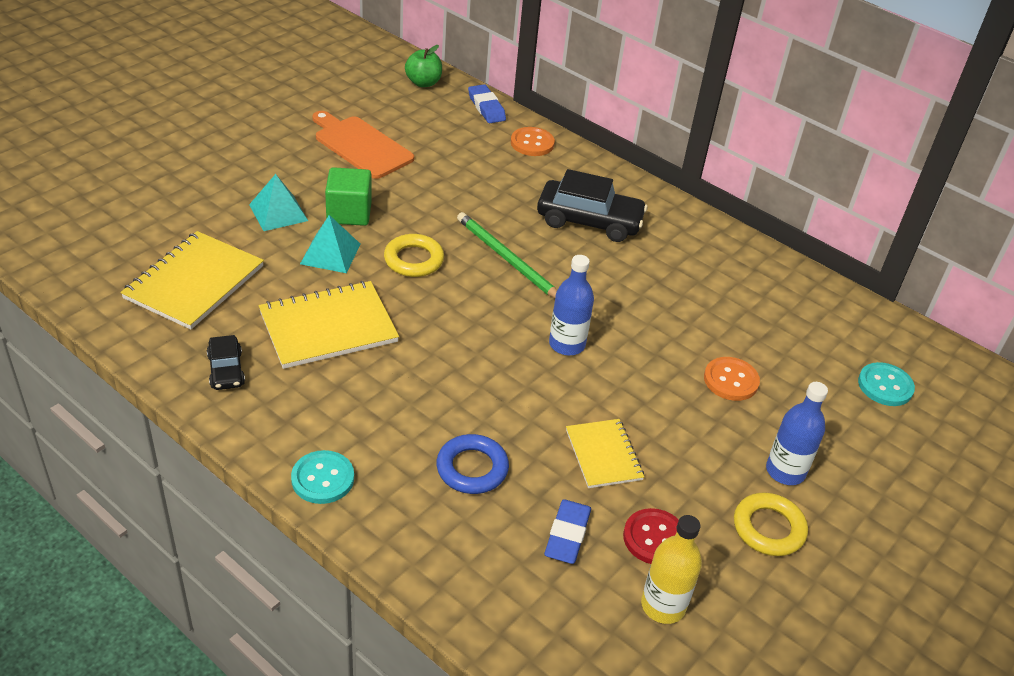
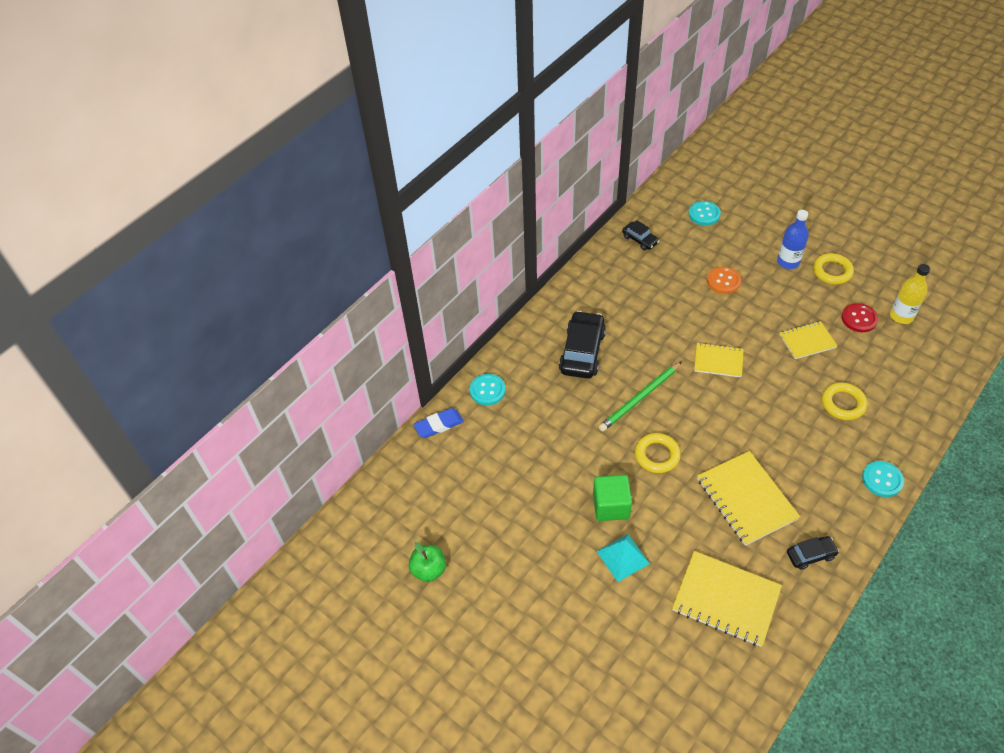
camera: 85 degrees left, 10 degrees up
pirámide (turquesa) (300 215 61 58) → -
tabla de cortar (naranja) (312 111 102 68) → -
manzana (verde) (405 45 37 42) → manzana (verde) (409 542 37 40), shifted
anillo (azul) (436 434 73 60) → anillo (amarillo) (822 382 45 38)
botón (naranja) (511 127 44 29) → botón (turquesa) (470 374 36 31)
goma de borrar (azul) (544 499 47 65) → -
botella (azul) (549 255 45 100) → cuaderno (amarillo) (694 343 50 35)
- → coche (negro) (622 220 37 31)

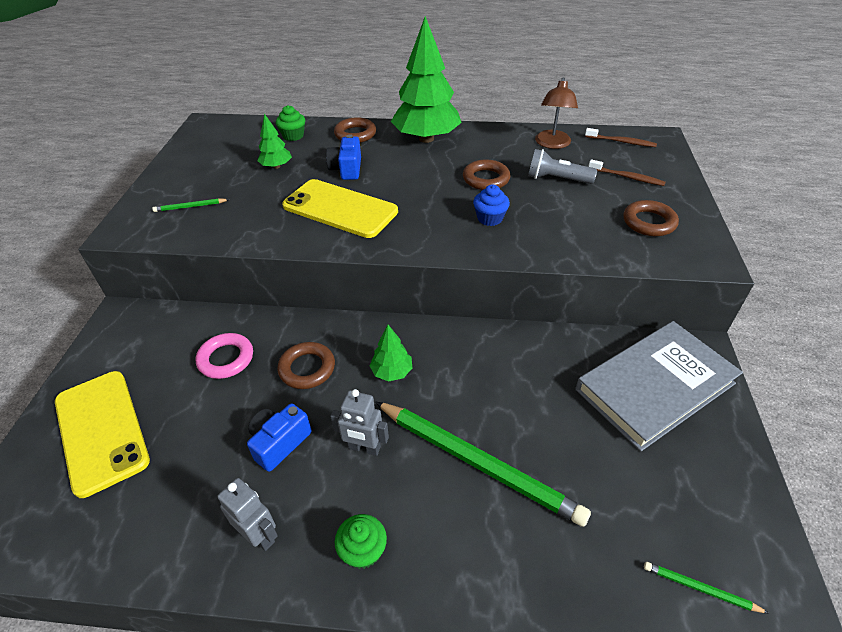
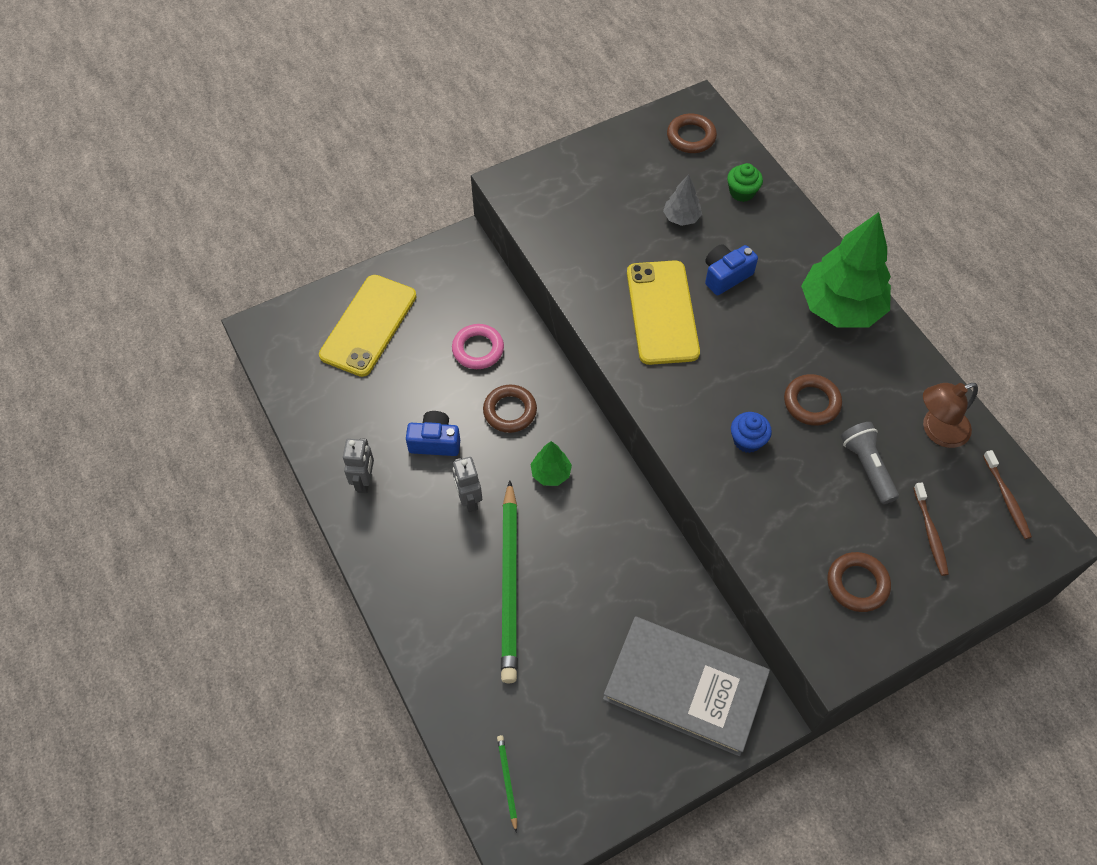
camera: 55 degrees right, 15 degrees up
lápiz (verde) (152 198 78 14) → -
árbol (verde) (257 114 35 55) → árbol (gris) (663 174 39 52)
anillo (marrón) (334 117 42 26) → anillo (marrón) (667 114 50 39), shifted
magdalena (verde) (335 514 52 55) → -

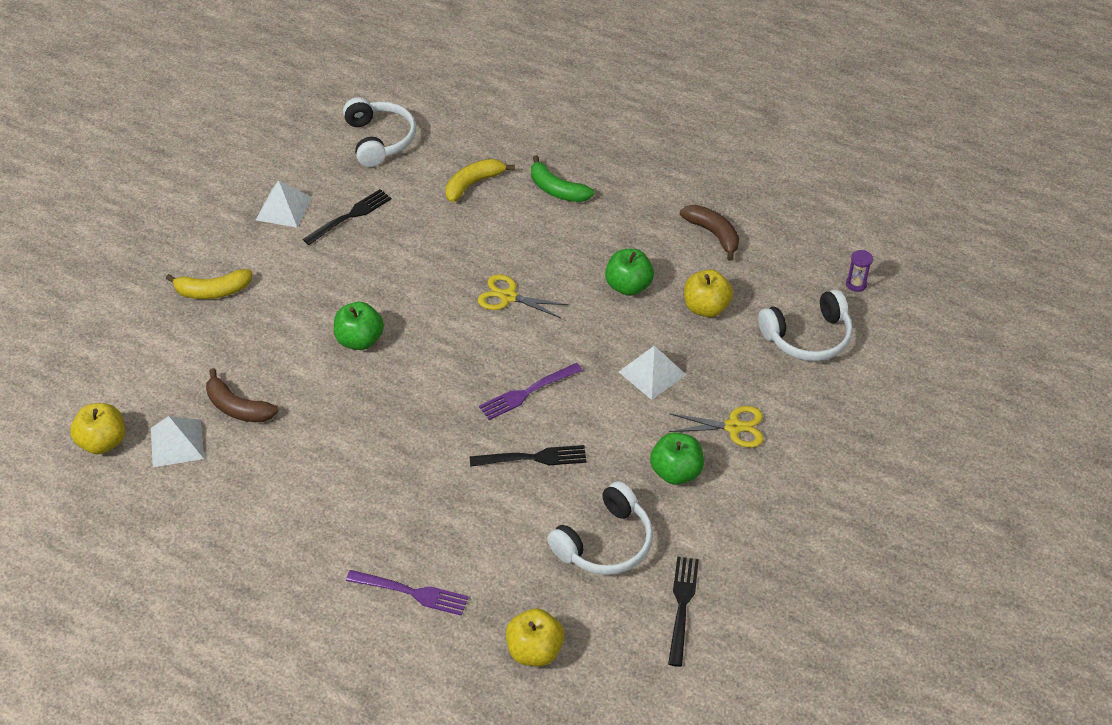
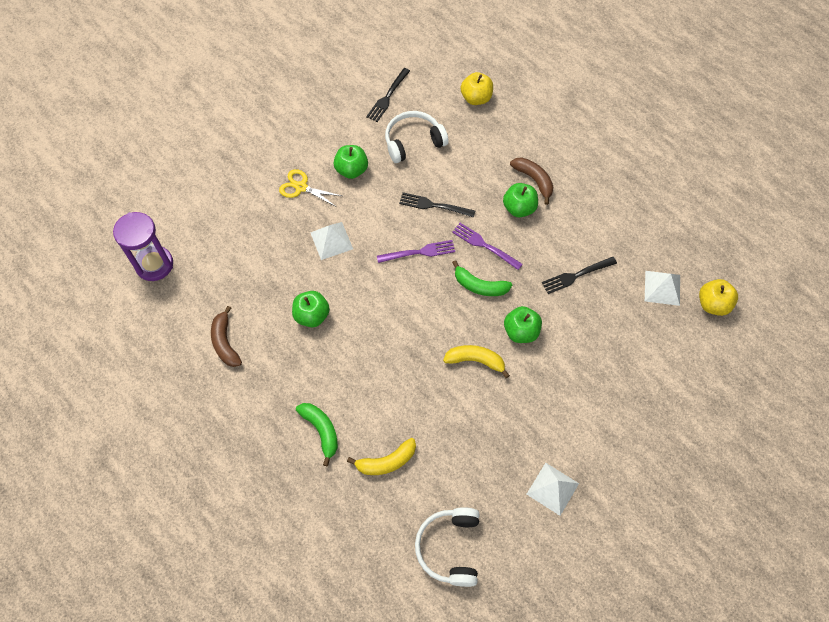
camera: 160 degrees left, 15 degrees up
plátano (amarillo) (166 269 86 30) → plátano (amarillo) (443 345 67 33), shifted
plátano (marrón) (206 368 72 54) → plátano (marrón) (510 157 43 48), shifted
tenedor (negro) (303 189 88 56) → tenedor (negro) (542 257 75 37), shifted
tenedor (morado) (346 570 123 46) → tenedor (morado) (452 223 71 47), shifted
tijeras (amarillo) (478 274 90 44) → -
manzana (amarillo) (684 270 49 47) → -
auriculares (blanco) (758 289 95 72) → -
reloj de arena (morado) (846 250 27 42) → reloj de arena (morado) (113 212 60 69), x2.42
- → plátano (verde) (452 260 60 36)
- → manzana (verde) (503 183 35 34)

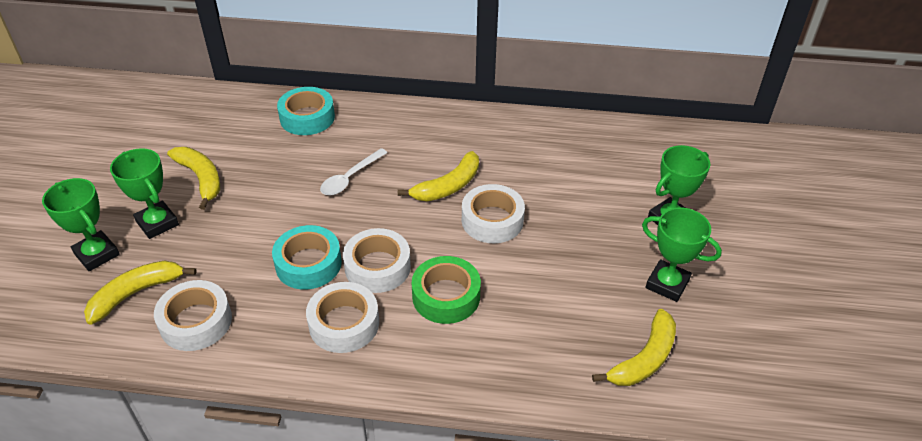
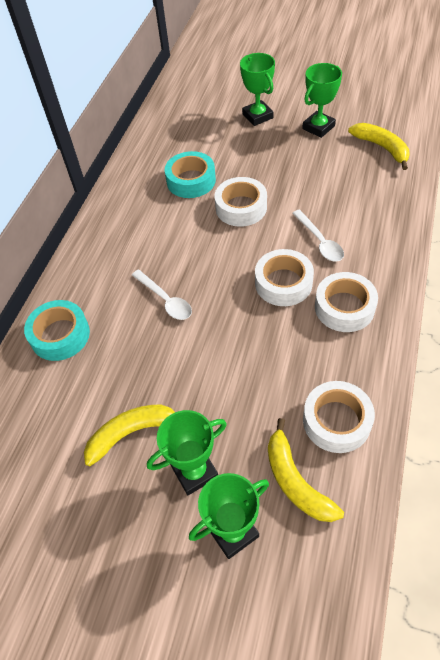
camera: 75 degrees left, 10 degrees up
cinta adhesiva (turquesa) (272 225 70 64) → cinta adhesiva (turquesa) (165 151 51 47), shifted
plátano (amarillo) (398 151 81 50) → -
cinta adhesiva (verde) (412 256 69 68) → cuchara (blanco) (292 210 52 52)

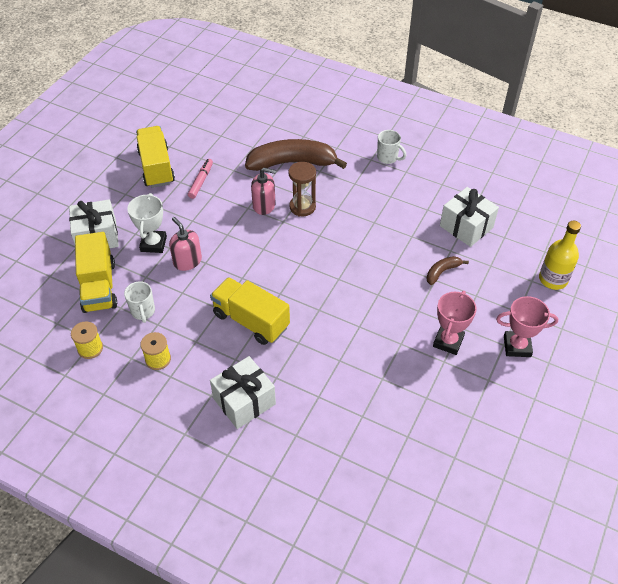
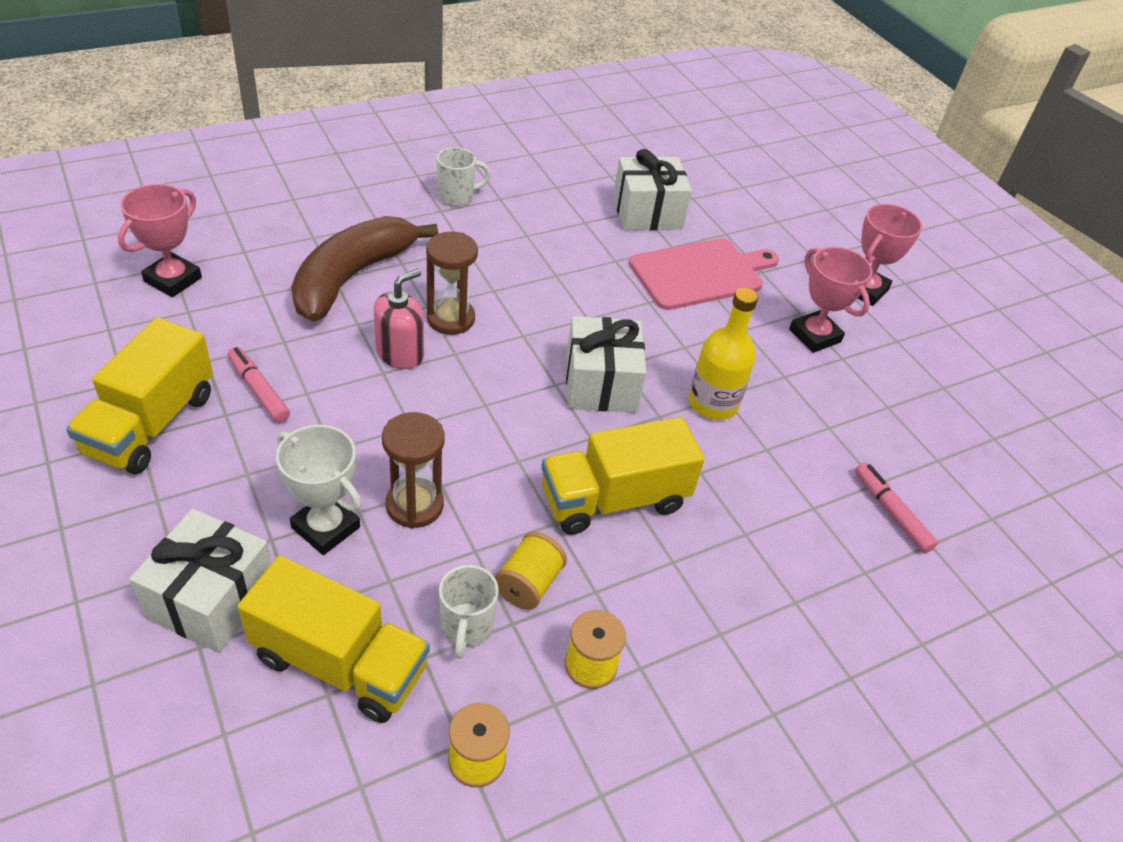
camera: 60 degrees left, 5 degrees down
taza (blanco) (124 281 31 42) → taza (blanco) (439 565 60 94), 75 degrees clockwise
camión (amarillo) (136 126 39 62) → camión (amarillo) (66 317 147 157), 90 degrees counterclockwise
dispensador de jabón (rosa) (169 217 33 54) → reloj de arena (marrón) (382 412 63 117)
regalo (blanco) (210 356 66 73) → regalo (blanco) (566 316 81 96), shifted
plátano (marrón) (427 256 42 29) → tabla de cortar (rosa) (629 238 150 72)
botella (amarillo) (539 221 42 69) → botella (amarillo) (689 288 69 132), shifted
- → trofeo (rosa) (118 184 84 113)
- → carrete (amarillo) (495 532 72 78)
- → rotulador (rosa) (855 462 83 91)

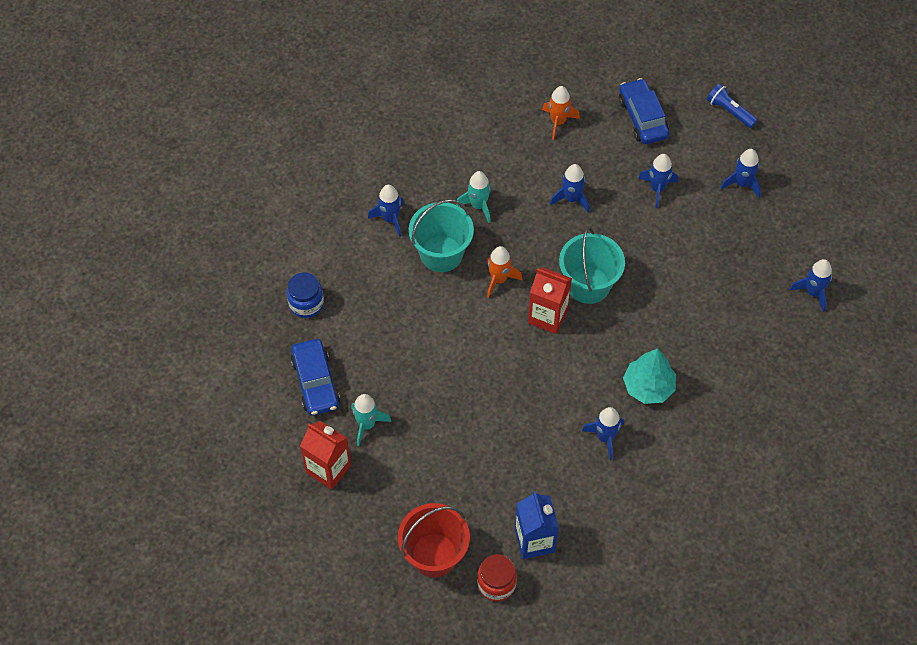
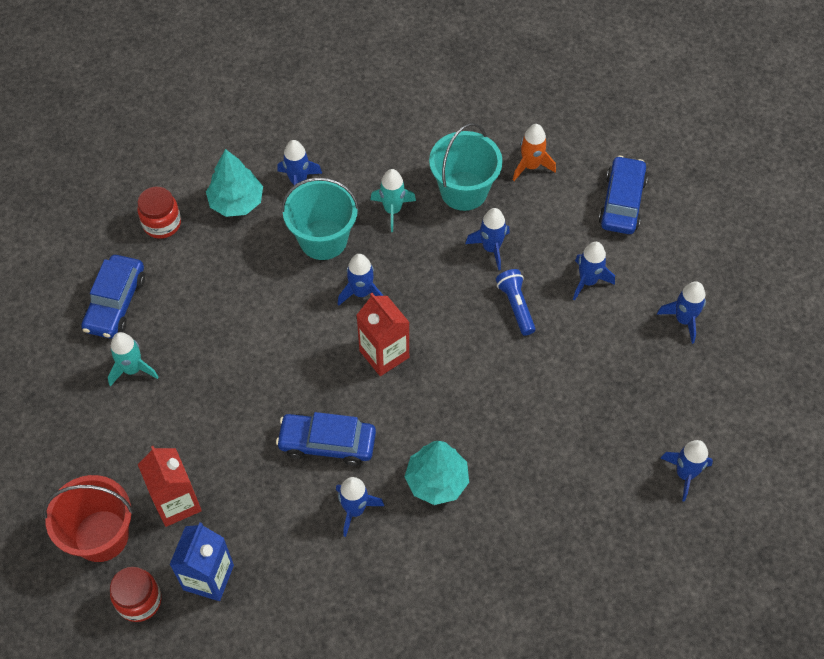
camera: 30 degrees right, 0 degrees up
tarro (azul) (287 272 37 46) → tarro (rojo) (137 187 44 52)
cartón de leche (rojo) (300 421 51 69) → cartón de leche (rojo) (138 446 64 81), shifted
cohete (naranja) (486 246 37 52) → cohete (azul) (338 254 46 52)
balde (turquesa) (559 227 66 77) → balde (turquesa) (429 123 74 88), shifted
lámpara de mano (azul) (707 83 51 45) → lámpara de mano (azul) (496 269 40 67), shifted
- → árbol (turquesa) (206 149 57 68)
- → coche (azul) (276 412 100 54)

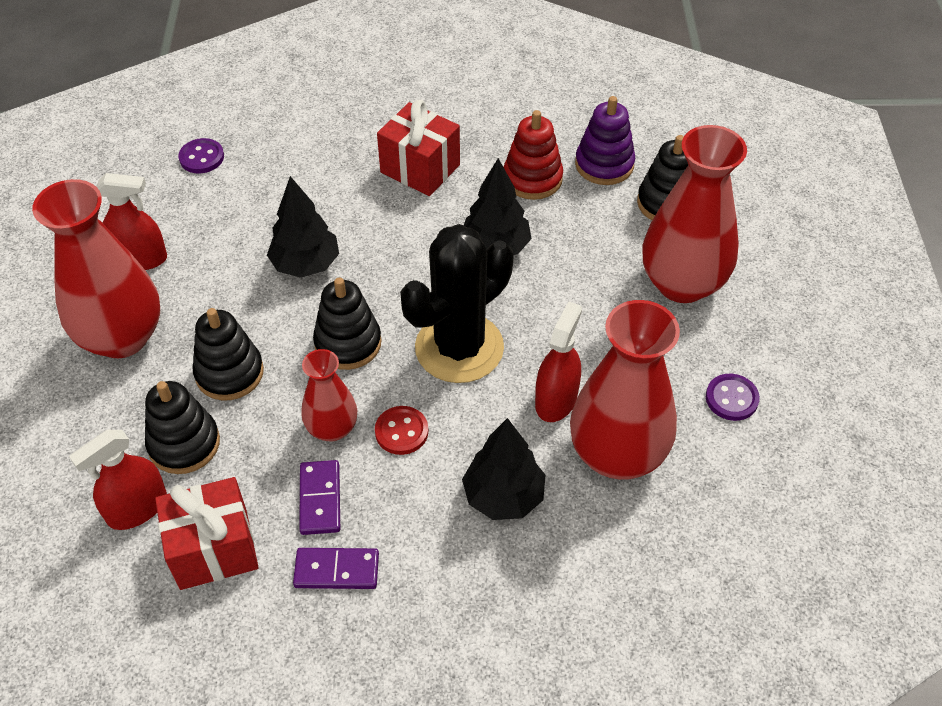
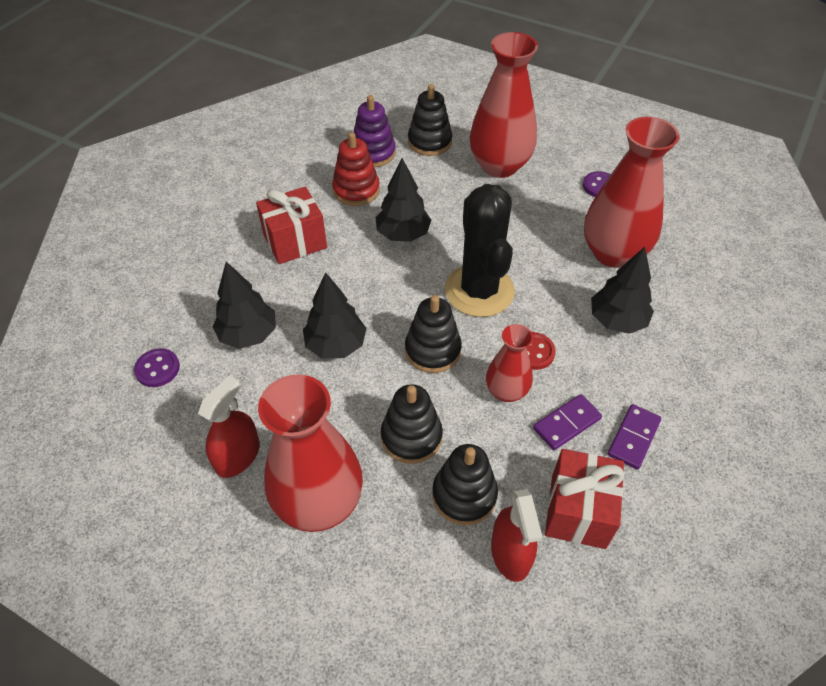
camera: 60 degrees left, 0 degrees up
ficha de dominó (morado) (299 460 41 75) → ficha de dominó (morado) (533 394 69 56), 60 degrees counterclockwise
pulverizador (rojo) (535 301 47 121) → -
- → árbol (negro) (212 262 64 87)

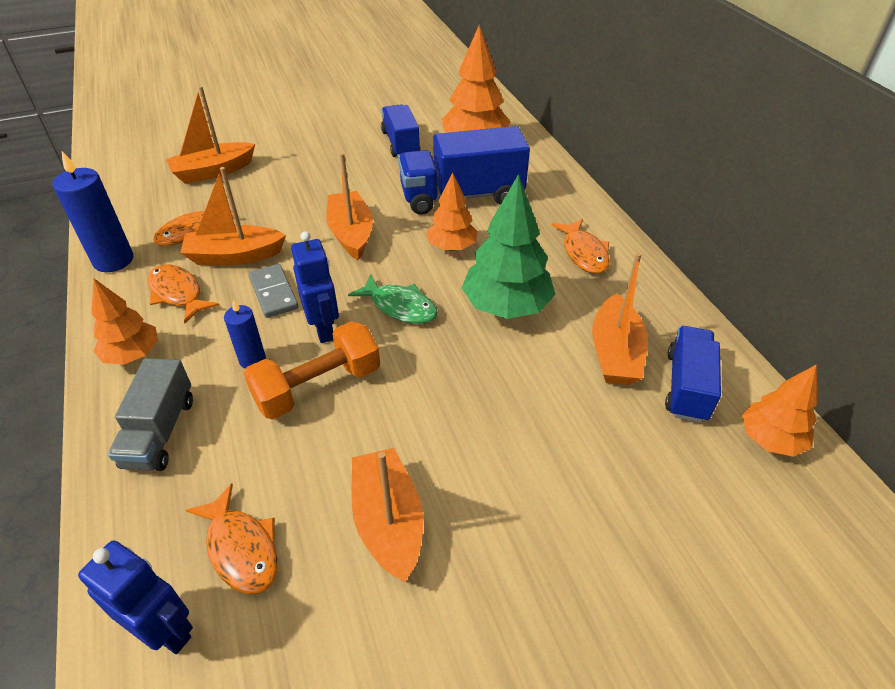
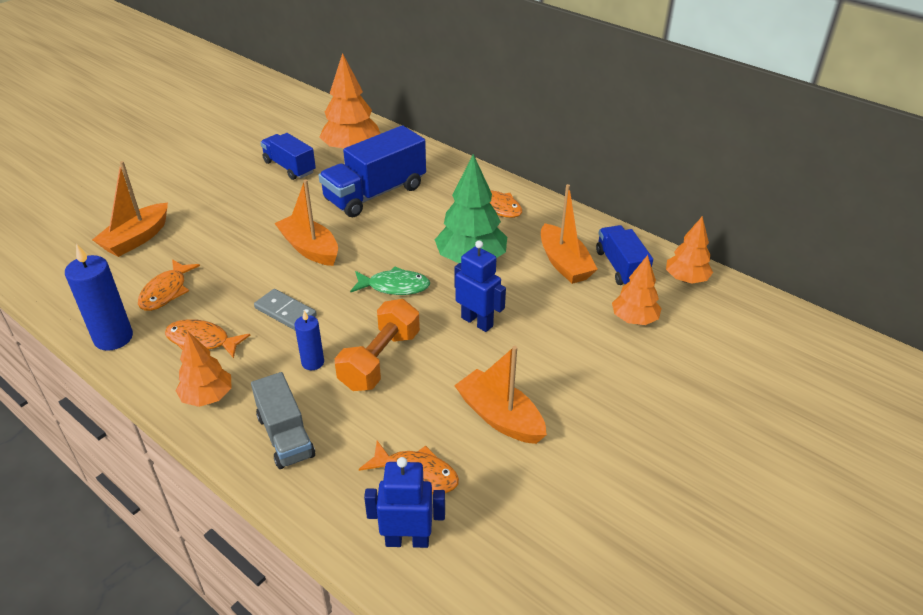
camera: 30 degrees left, 5 degrees down
barco (naranja) (180 167 106 98) → -
robot (azul) (291 231 48 112) → robot (azul) (455 240 51 92), shifted
árbol (naranja) (426 172 52 79) → árbol (naranja) (612 255 50 70), shifted

